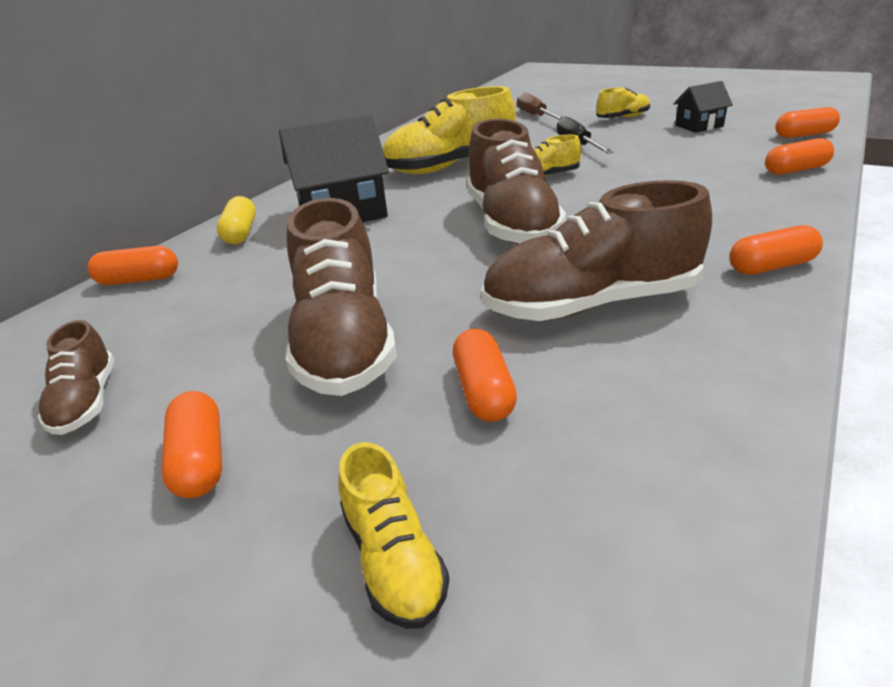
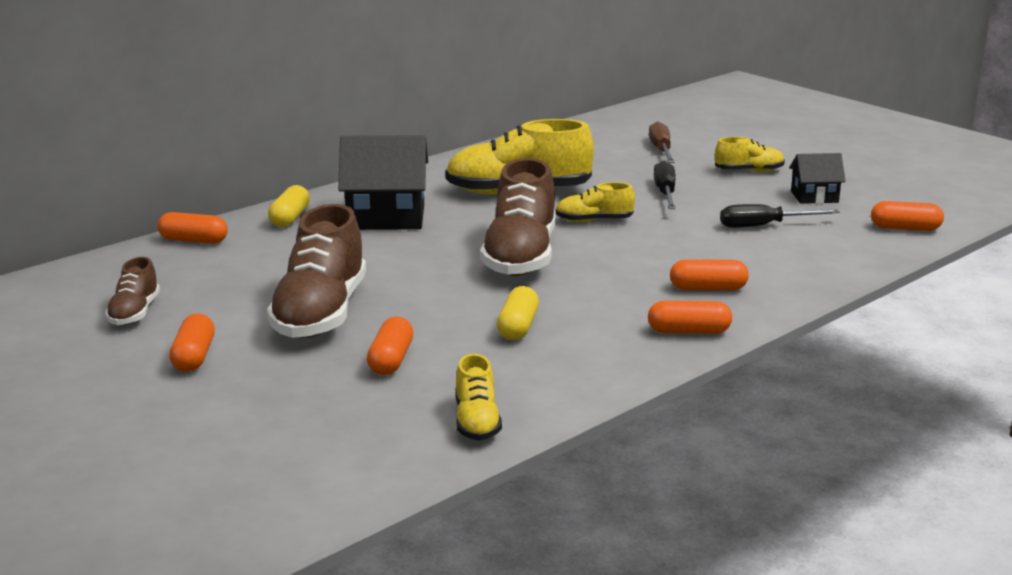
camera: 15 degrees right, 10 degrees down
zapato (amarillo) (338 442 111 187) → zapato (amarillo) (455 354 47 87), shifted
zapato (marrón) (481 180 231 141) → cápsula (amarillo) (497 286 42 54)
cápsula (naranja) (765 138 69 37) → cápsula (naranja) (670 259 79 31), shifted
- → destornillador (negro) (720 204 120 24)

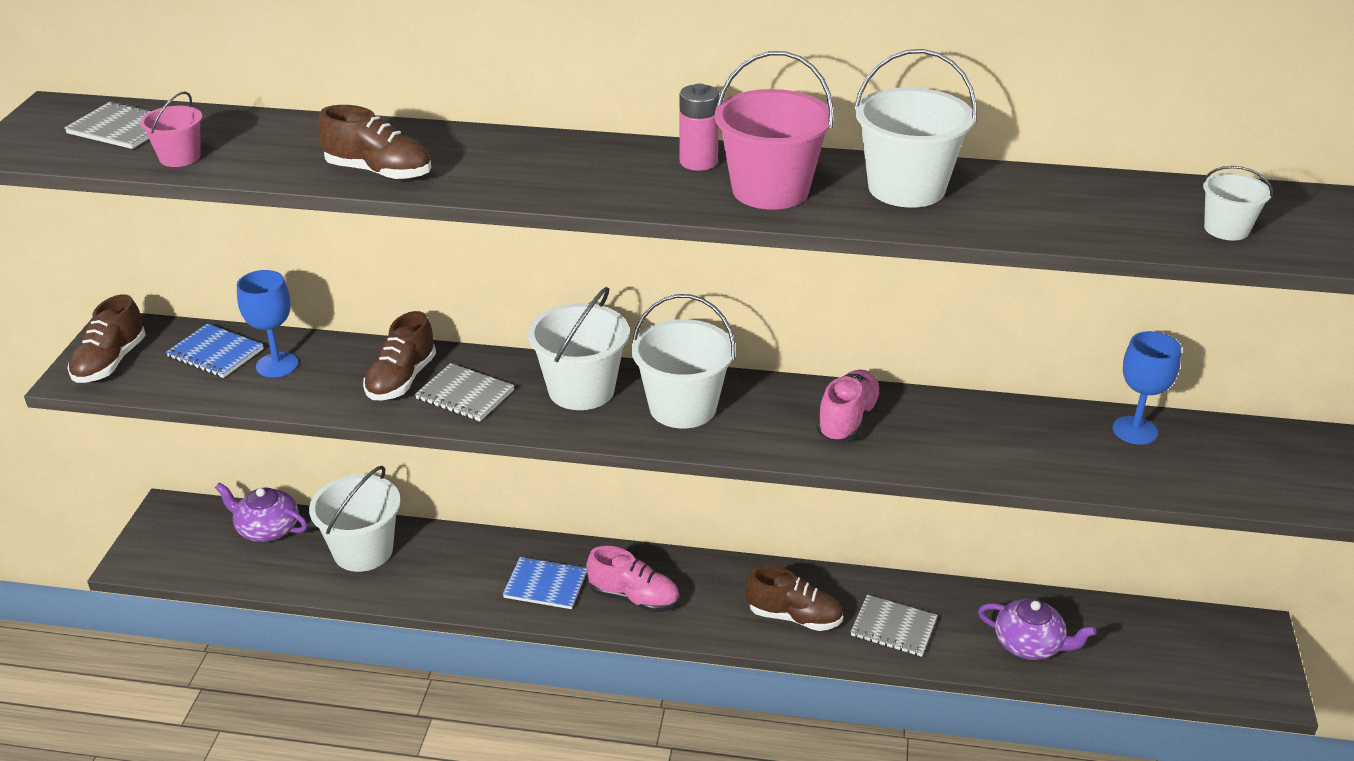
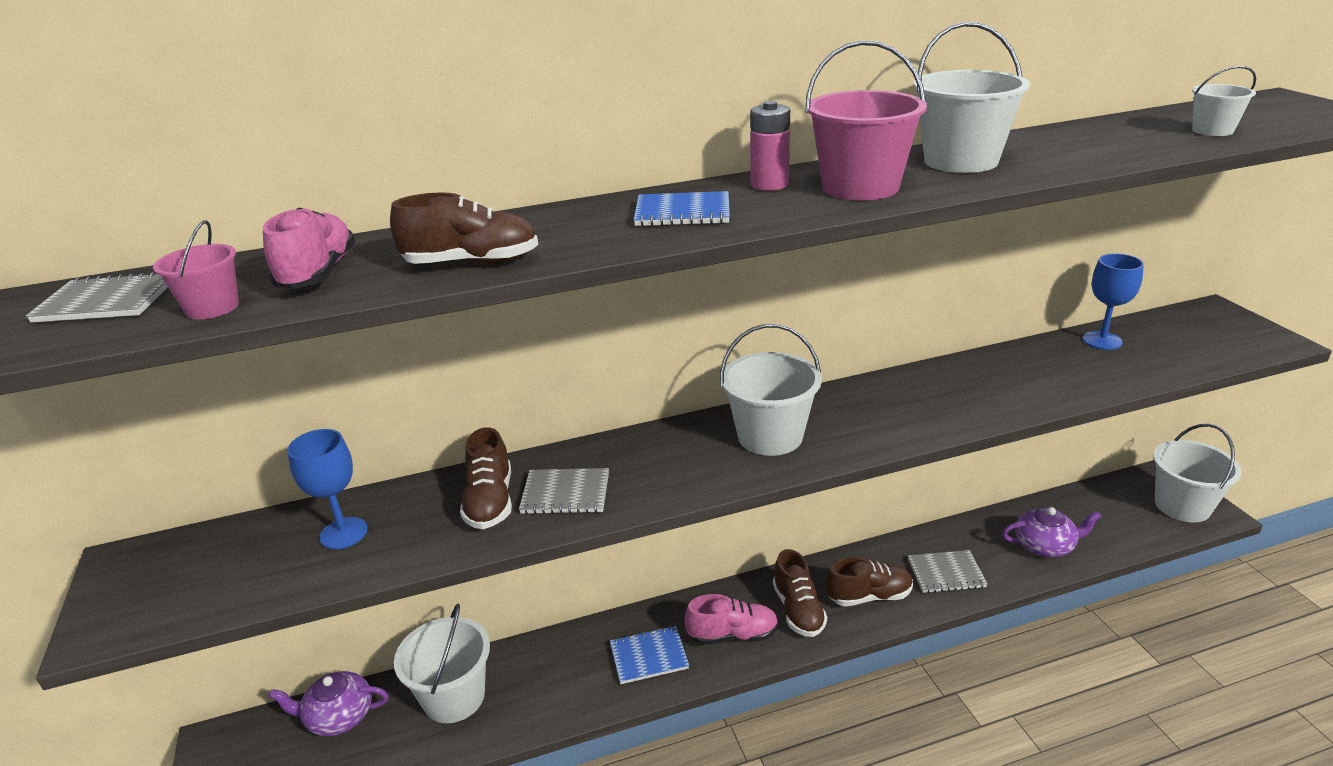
camera: 25 degrees left, 5 degrees down
zapato (marrón) (67 294 79 89) → zapato (marrón) (773 549 54 88), shifted
cuaderno (azul) (166 324 98 54) → cuaderno (azul) (634 191 96 36), shifted
balde (blanco) (528 287 102 123) → balde (blanco) (1153 424 89 98), shifted
zapato (rosa) (816 370 66 72) → zapato (rosa) (263 208 92 81), shifted

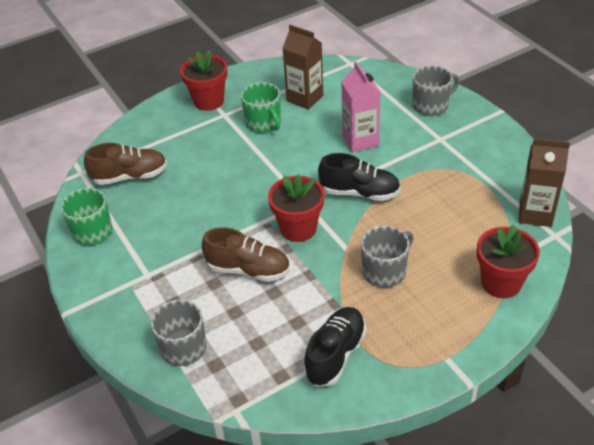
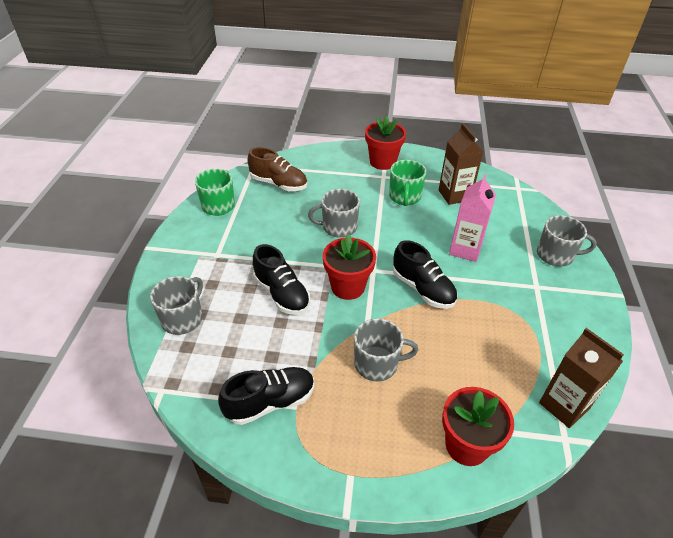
camera: 35 degrees right, 0 degrees up
zapato (marrón) (202 227 88 55) → zapato (negro) (253 244 57 71)
- → taza (gris) (308 189 52 49)

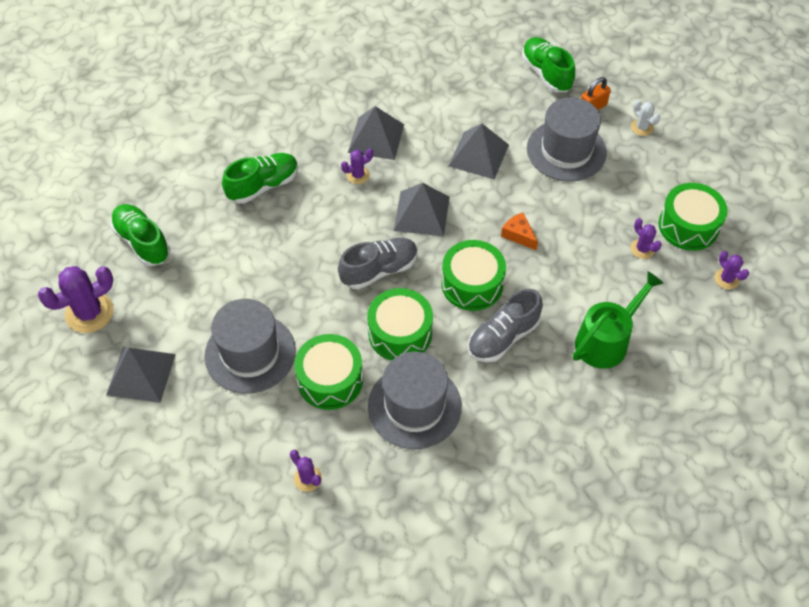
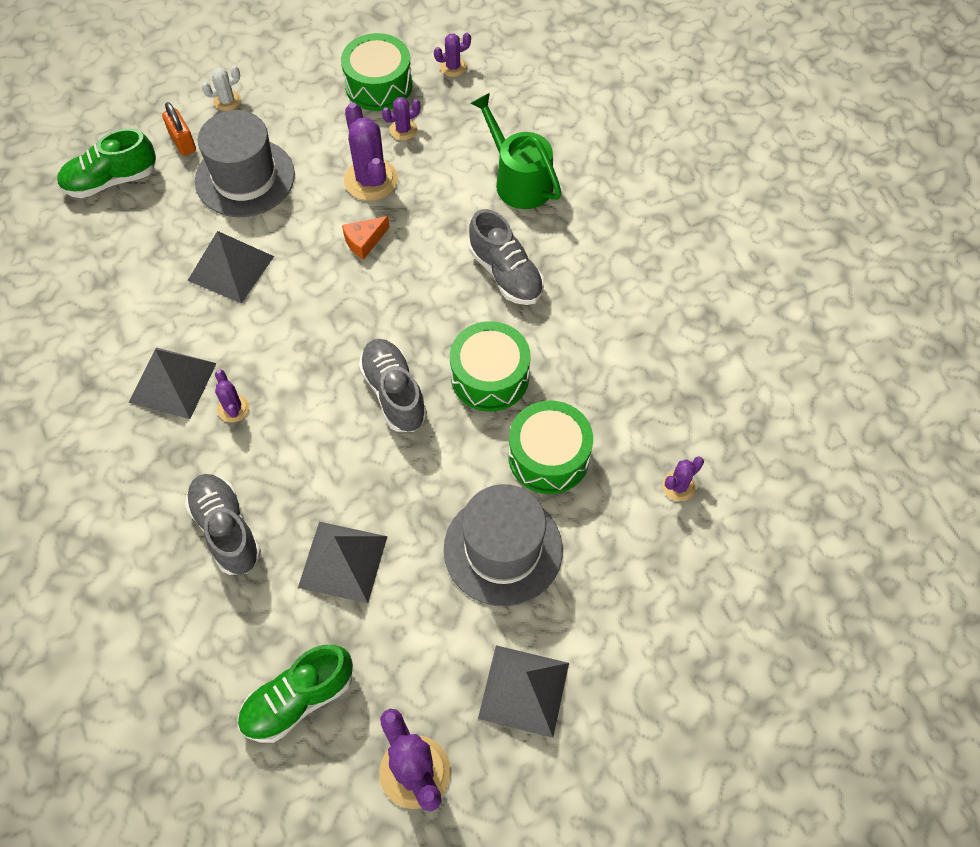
camera: 85 degrees left, 5 degrees up
zapato (verde) (222 153 76 51) → zapato (gris) (185 474 76 101)
sombrero (gris) (368 352 94 97) → -
pirámide (gris) (394 183 56 54) → pirámide (gris) (298 522 89 81), shifted
tambor (verde) (441 240 65 71) → -
- → cactus (morado) (344 102 54 99)

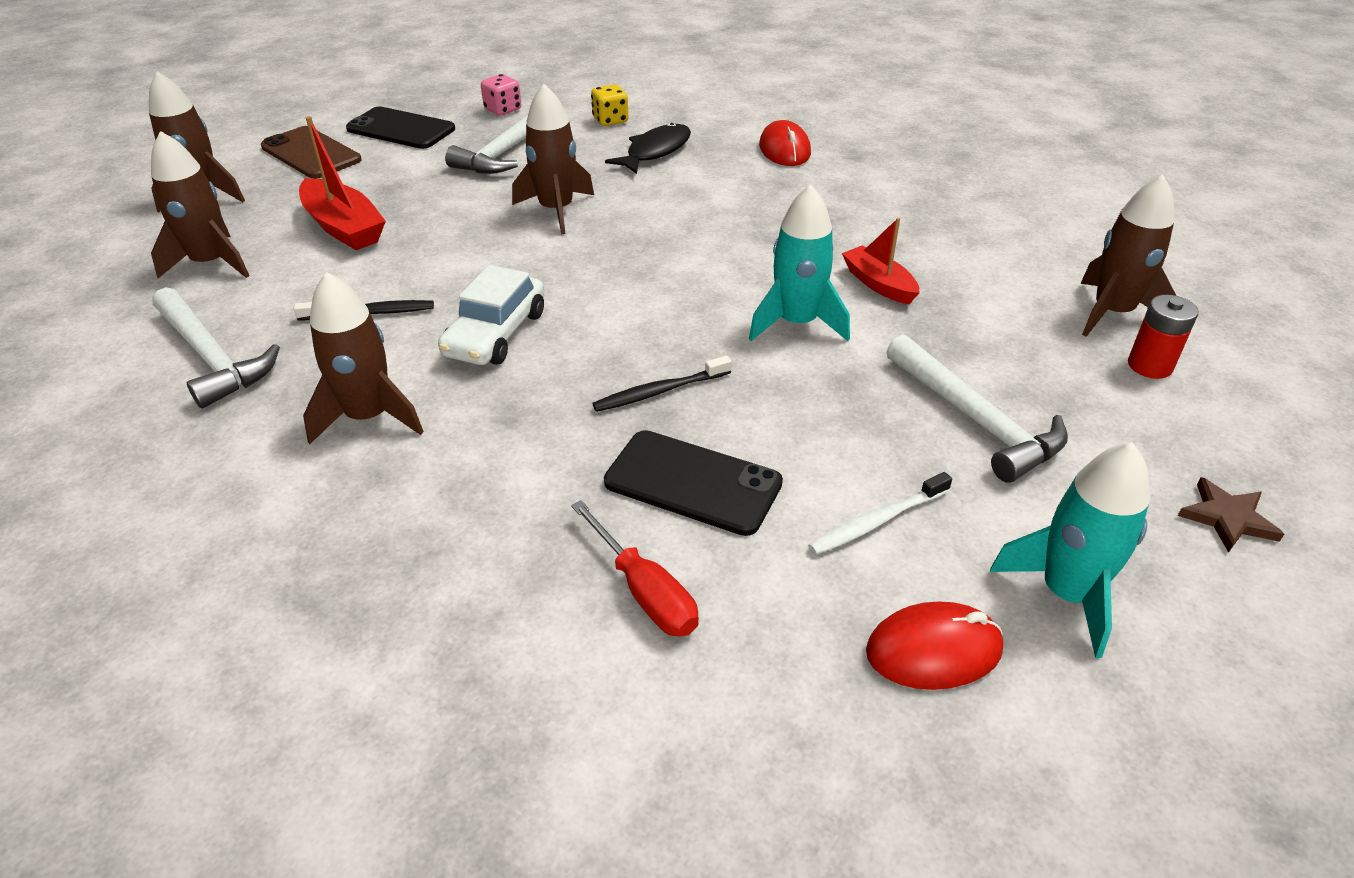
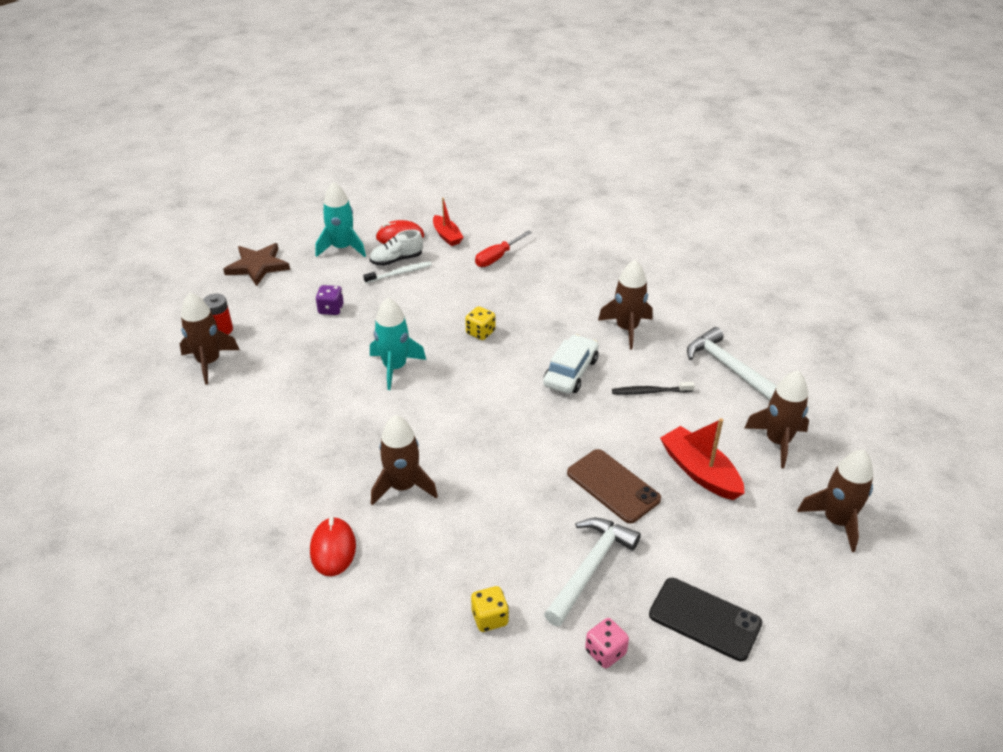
camera: 175 degrees left, 0 degrees up
móvil (marrón) (261 126 101 53) → móvil (marrón) (567 449 94 75), shifted
cohete (marrón) (512 84 82 150) → cohete (marrón) (371 415 67 91), shifted
destornillador (rojo) (571 500 128 137) → destornillador (rojo) (475 230 57 37), 105 degrees counterclockwise
cepillo de dientes (negro) (592 356 140 56) → dado (amarillo) (465 306 30 34)
móvil (negro) (604 430 179 106) → -
pez (negro) (605 123 86 51) → -
barco (rojo) (842 218 78 86) → barco (rojo) (433 198 31 48), shifted
martillo (blanco) (886 334 182 149) → dado (morado) (316 285 28 30)
estrella (marrón) (1178 477 106 76) → estrella (marrón) (223 243 67 43), x1.68
- → zapato (blanco) (370 230 53 36)

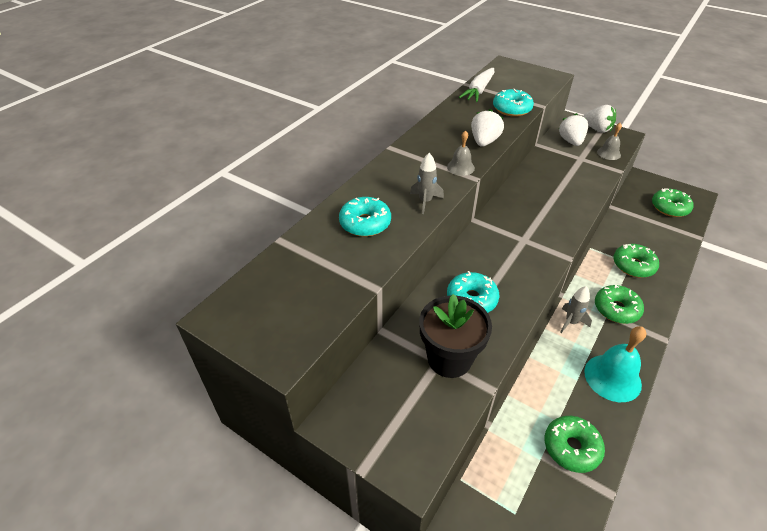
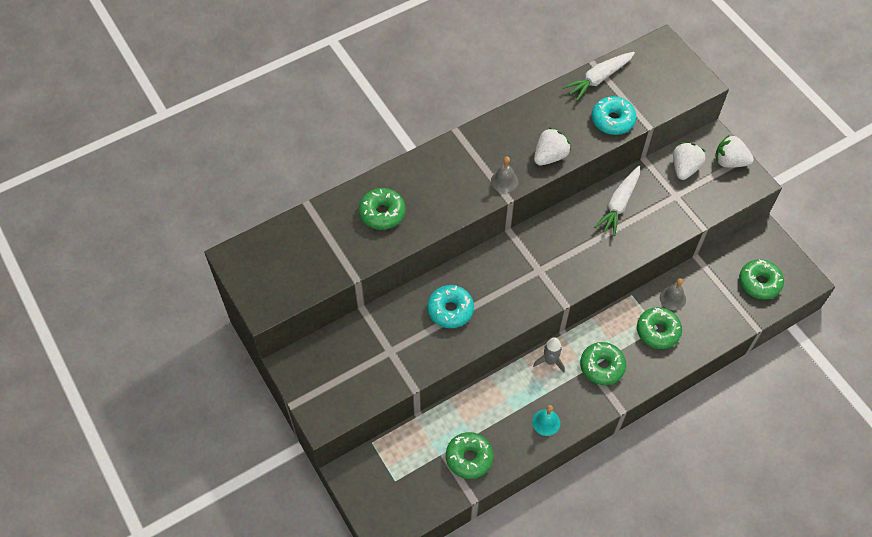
camera: 25 degrees right, 15 degrees up
rosquilla (turquesa) (339 197 52 40) → rosquilla (verde) (359 188 46 42)
cohete (gris) (410 153 34 61) → -
maceta (negro) (419 294 73 84) → -
fresa (blanco) (583 105 33 28) → fresa (blanco) (715 135 39 33), 135 degrees clockwise
campana (turquesa) (584 326 62 76) → campana (turquesa) (532 405 28 31), x0.56
campana (gris) (597 123 25 37) → campana (gris) (660 278 26 32), shifted
- → zanahoria (blanco) (594 166 46 70)

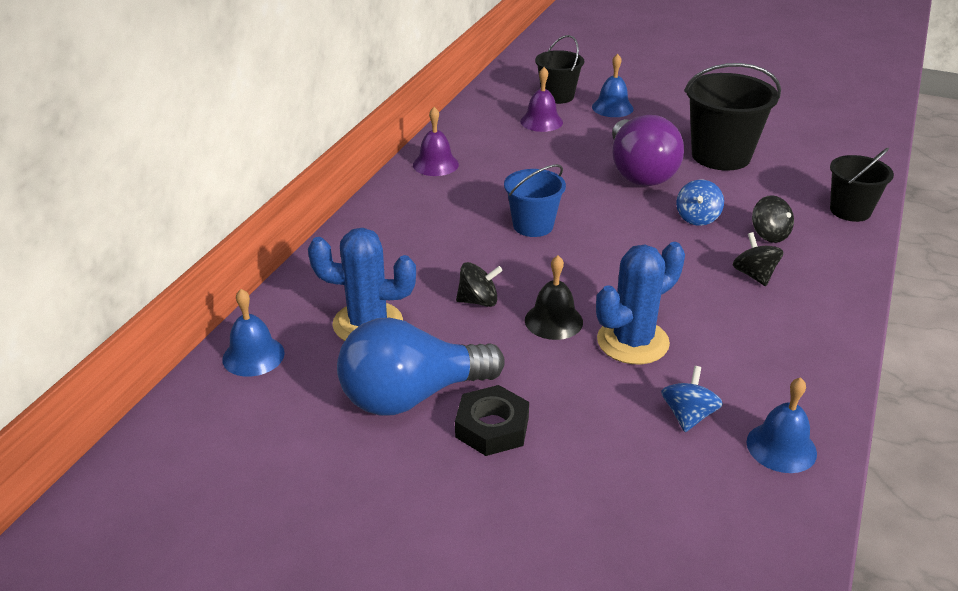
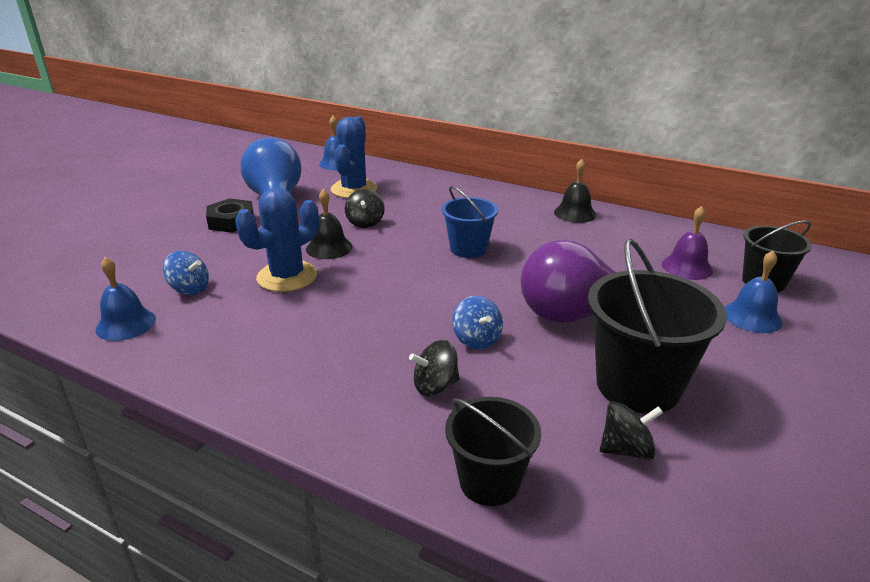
camera: 95 degrees right, 5 degrees down
campana (morado) (413 107 46 69) → campana (negro) (554 159 42 64)
cactus (azul) (596 242 89 122) → cactus (azul) (235 187 84 105), 75 degrees clockwise
peonza (azul) (676 179 48 47) → peonza (azul) (452 296 51 54), 135 degrees counterclockwise
peonza (negro) (733 232 51 54) → peonza (negro) (600 401 63 59), shifted

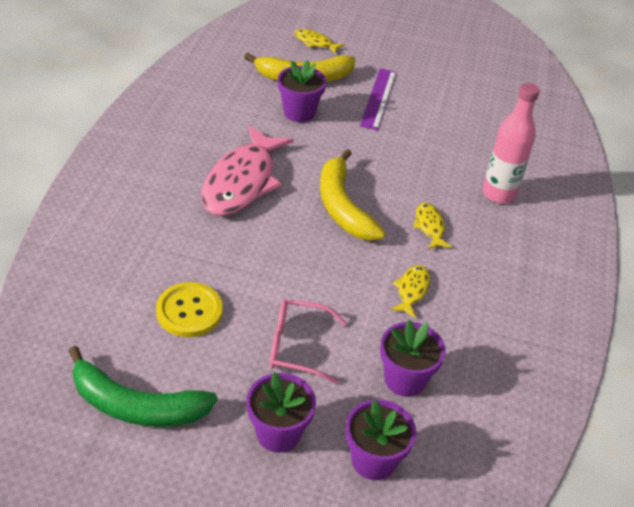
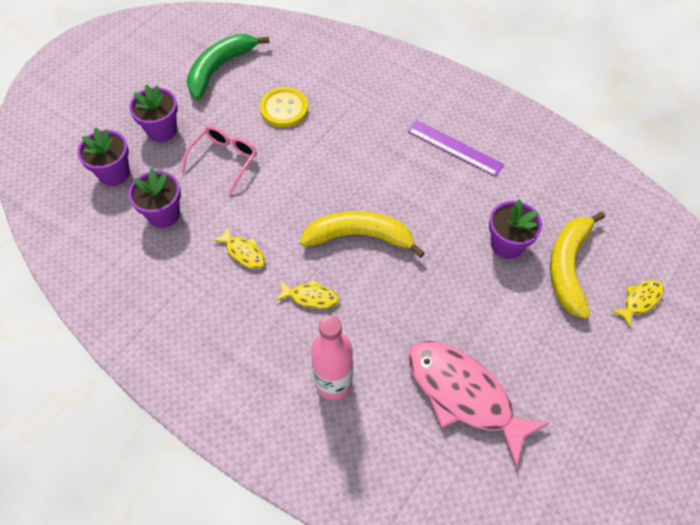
camera: 115 degrees right, 15 degrees up
pez (rosa) (201 125 93 91) → pez (rosa) (408 341 141 126), shifted
regla (morado) (360 69 36 61) → regla (morado) (408 120 96 57), shifted

